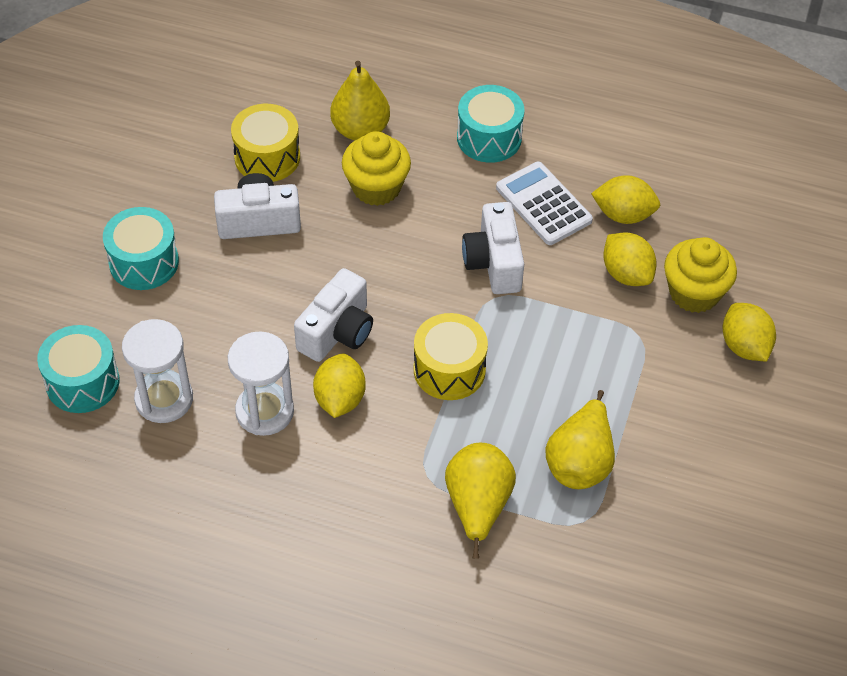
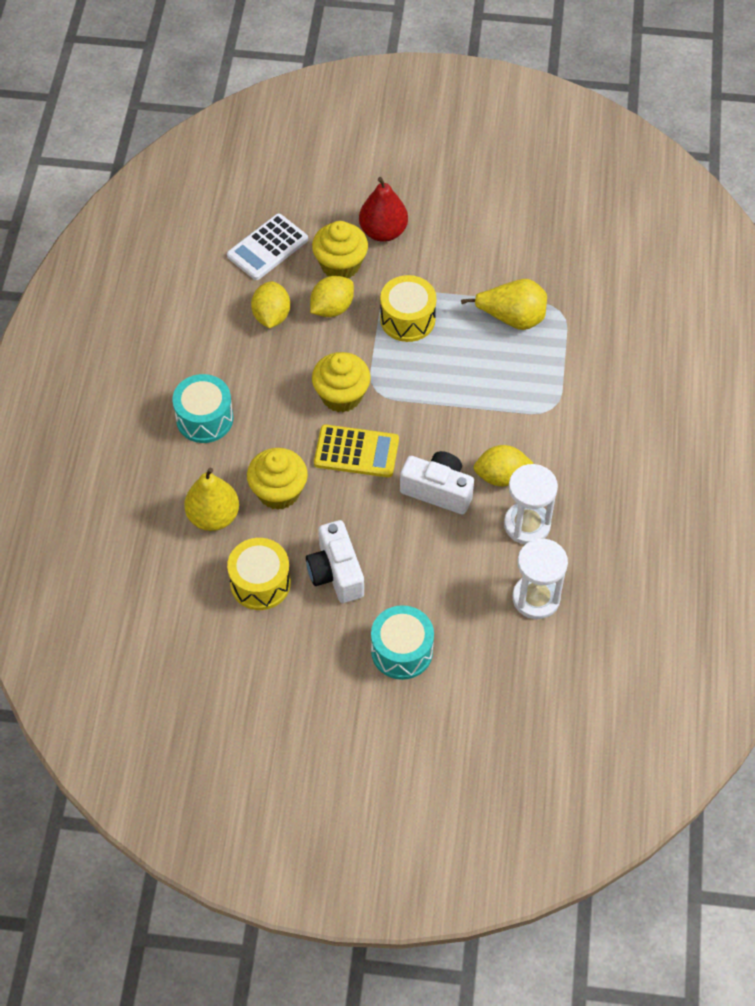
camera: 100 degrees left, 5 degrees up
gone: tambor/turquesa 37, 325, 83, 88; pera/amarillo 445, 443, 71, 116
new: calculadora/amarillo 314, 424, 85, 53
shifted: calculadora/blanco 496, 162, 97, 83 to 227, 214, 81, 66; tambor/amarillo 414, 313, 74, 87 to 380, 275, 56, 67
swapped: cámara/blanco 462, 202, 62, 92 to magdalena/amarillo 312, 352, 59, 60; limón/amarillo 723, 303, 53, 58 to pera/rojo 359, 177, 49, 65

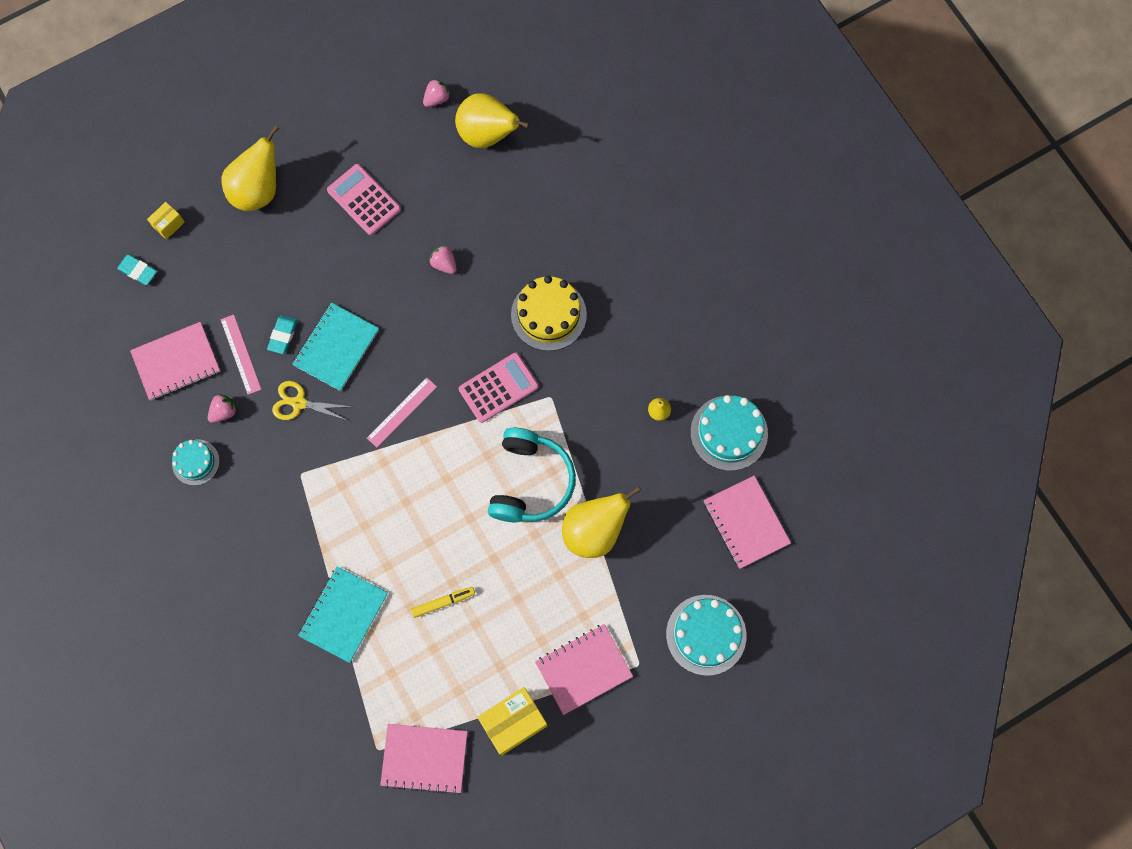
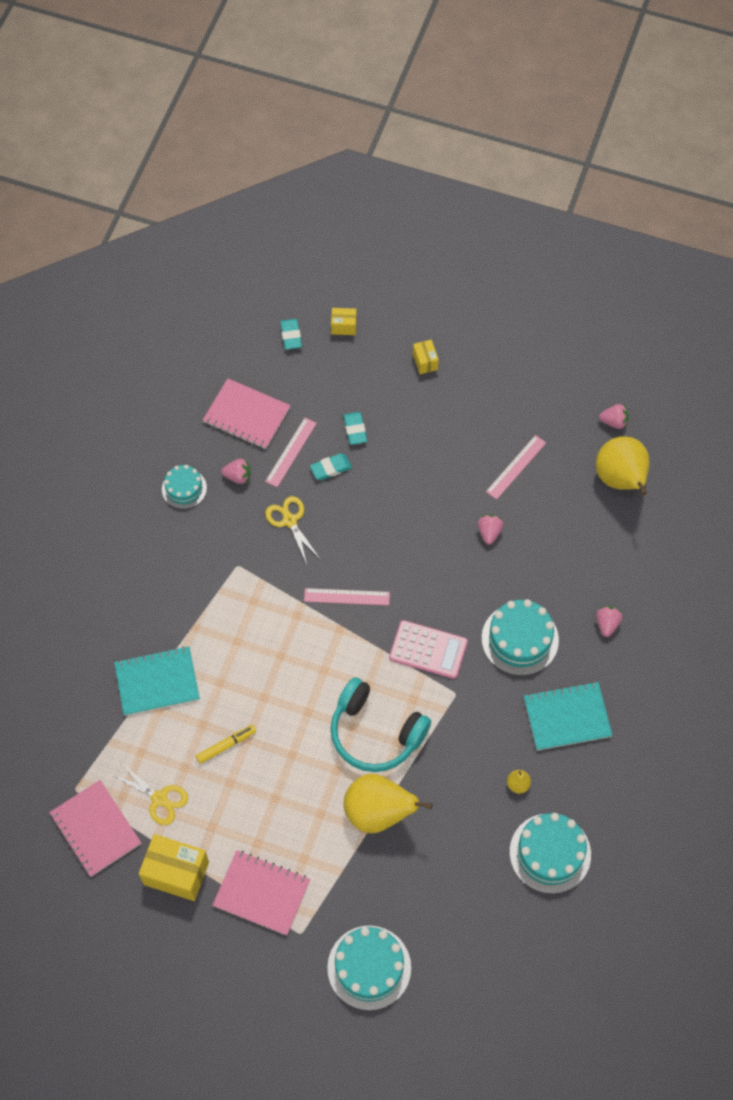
camera: 50 degrees right, 10 degrees down
gone: calculadora/rosa 327, 164, 74, 71; cuaderno/rosa 704, 476, 87, 93
new: tijeras/amarillo 110, 763, 78, 62; goma de borrar/turquesa 343, 412, 24, 33; regla/rosa 486, 435, 60, 65; fresa/rosa 596, 606, 27, 31
shifted: cuaderno/turquesa 292, 302, 87, 89 to 524, 682, 89, 69
swapped: pera/amarillo 221, 125, 59, 86 to caja/amarillo 413, 340, 26, 34
repainted: tarta/amarillo 511, 276, 76, 75 to tarta/turquesa 481, 599, 78, 77
rotated: rotulador/amarillo 411, 587, 64, 31 = 196, 725, 60, 39 60 degrees counterclockwise; auriculares/turquesa 488, 428, 88, 95 = 331, 677, 100, 95 60 degrees clockwise

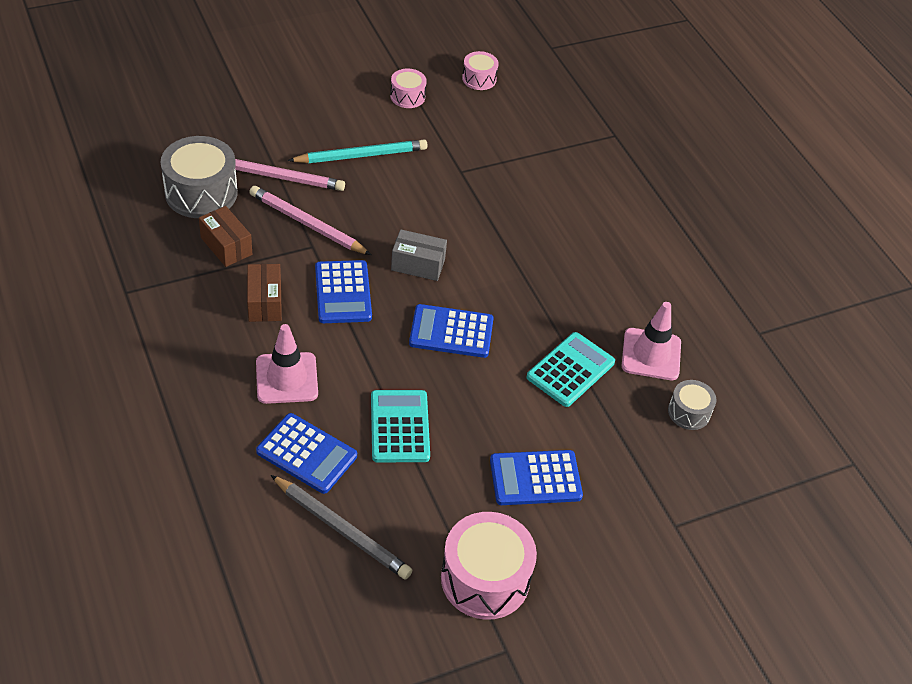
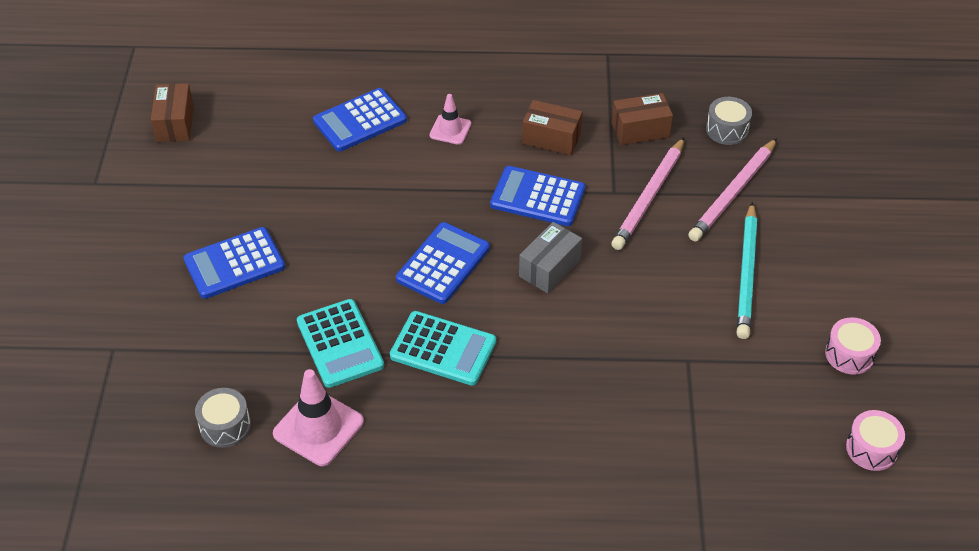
camera: 120 degrees right, 0 degrees up
gone: lápiz/gris 271, 475, 142, 105; tambor/rosa 441, 512, 96, 108
new: caja/marrón 151, 83, 43, 59
shifted: calculadora/turquesa 371, 390, 59, 72 to 390, 311, 106, 74
rotated: calculadora/azul 490, 450, 93, 55 = 183, 227, 102, 72 135 degrees counterclockwise; lápiz/rosa 249, 186, 122, 69 = 611, 137, 74, 113 150 degrees clockwise
scaled: cono de tráfico/rosa 256, 324, 62, 80 = 430, 94, 41, 51 x0.60; tambor/gris 160, 136, 78, 82 = 706, 97, 46, 48 x0.54

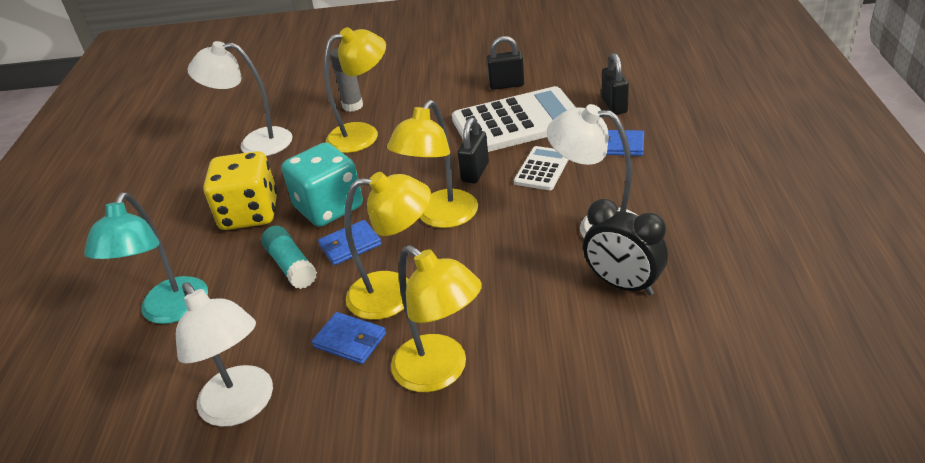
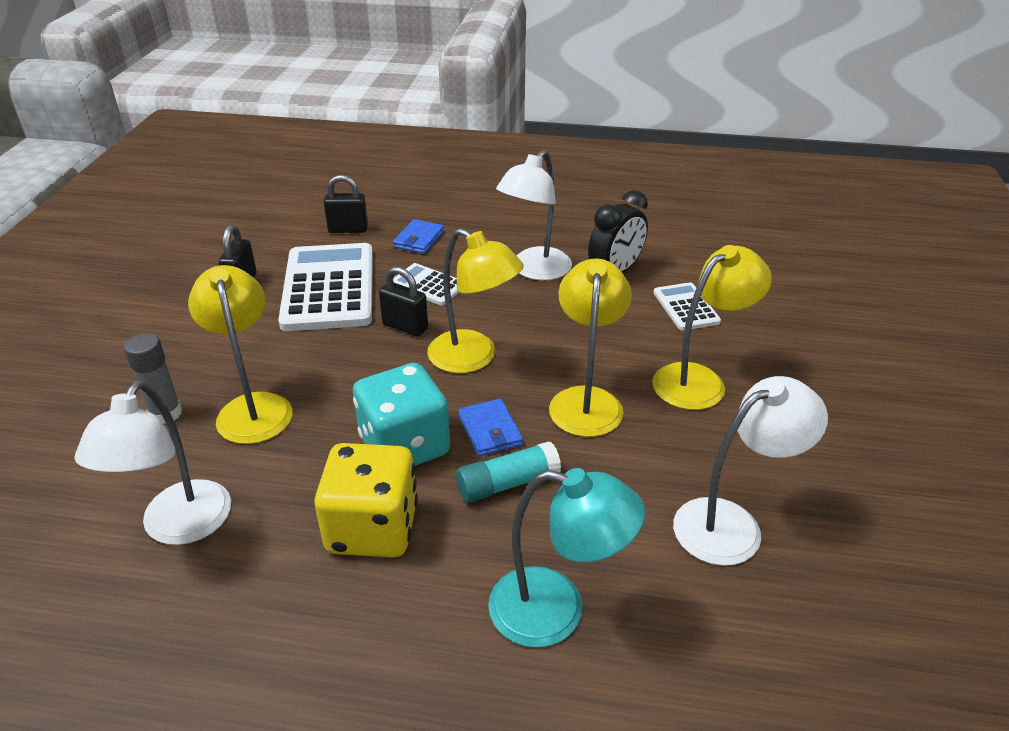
camera: 85 degrees left, 0 degrees up
gone: cartera/azul 312, 312, 74, 52
new: calculadora/blanco 653, 282, 68, 49

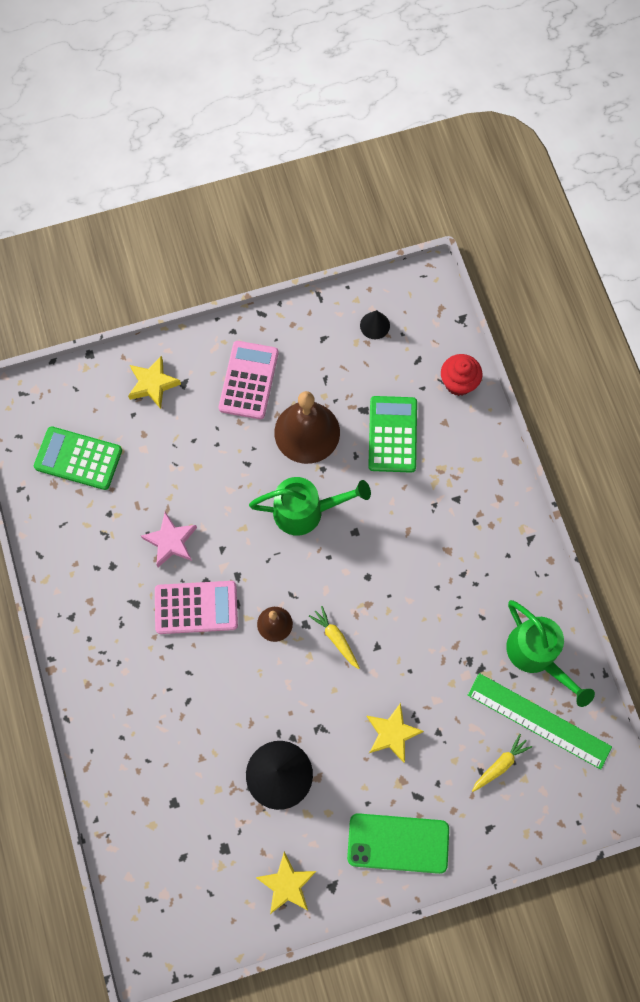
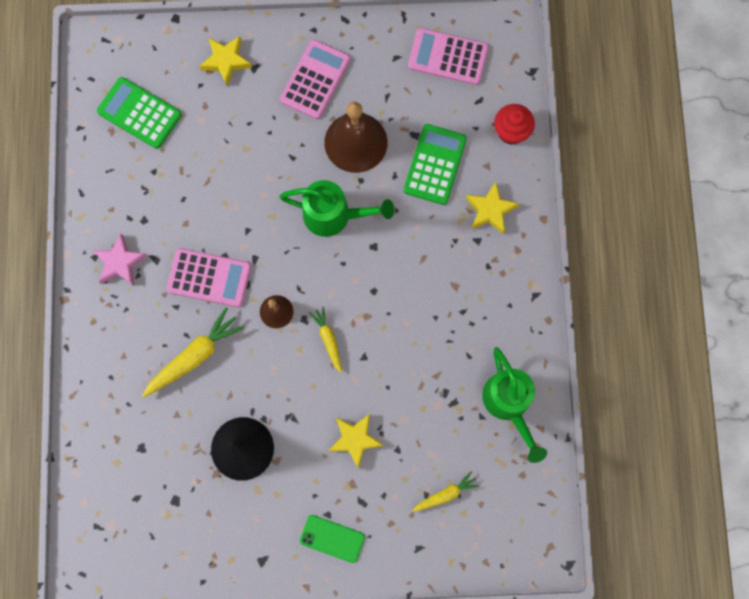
camera: 15 degrees right, 5 degrees up
gone: regla/verde 468, 673, 144, 97
new: zanahoria/amarillo 142, 307, 102, 91
shifted: estrella/rosa 141, 512, 56, 55 to 93, 234, 55, 52; estrella/amarillo 256, 851, 60, 63 to 466, 182, 53, 52
swapped: cono/negro 360, 310, 30, 29 to calculadora/rosa 408, 28, 81, 57
scaled: móvil/verde 347, 813, 102, 61 = 300, 515, 65, 48 x0.65

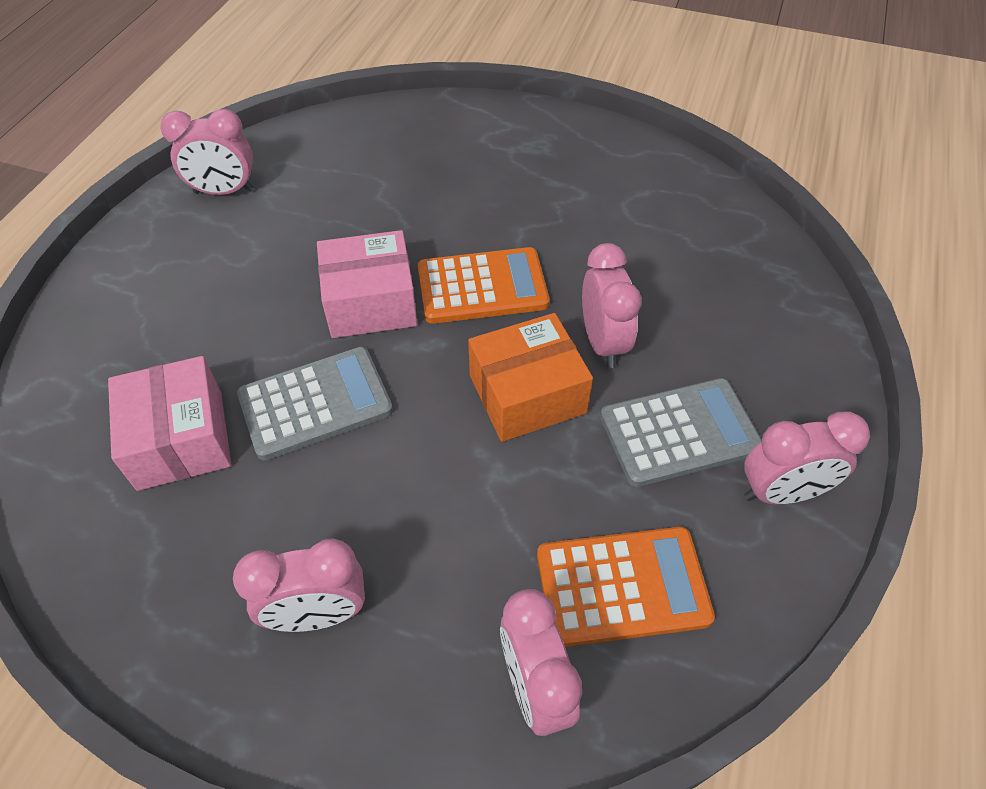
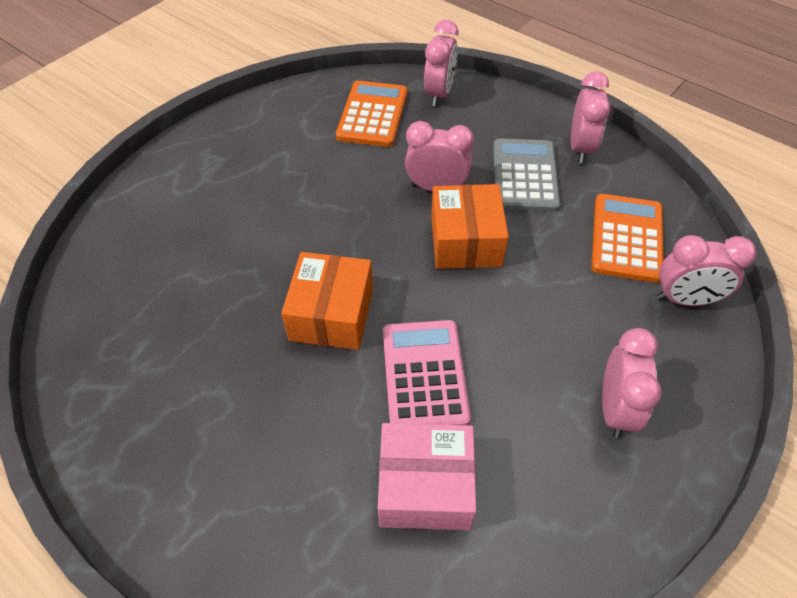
camera: 70 degrees left, 0 degrees up
shifted: calculadora/naranja 418, 247, 132, 77 to 336, 81, 71, 66; despertador/rosa 160, 109, 94, 86 to 424, 20, 34, 87
repainted: caja/rosa 317, 230, 101, 108 to caja/naranja 281, 252, 92, 98; calculadora/gris 237, 347, 156, 114 to calculadora/rosa 383, 320, 88, 105

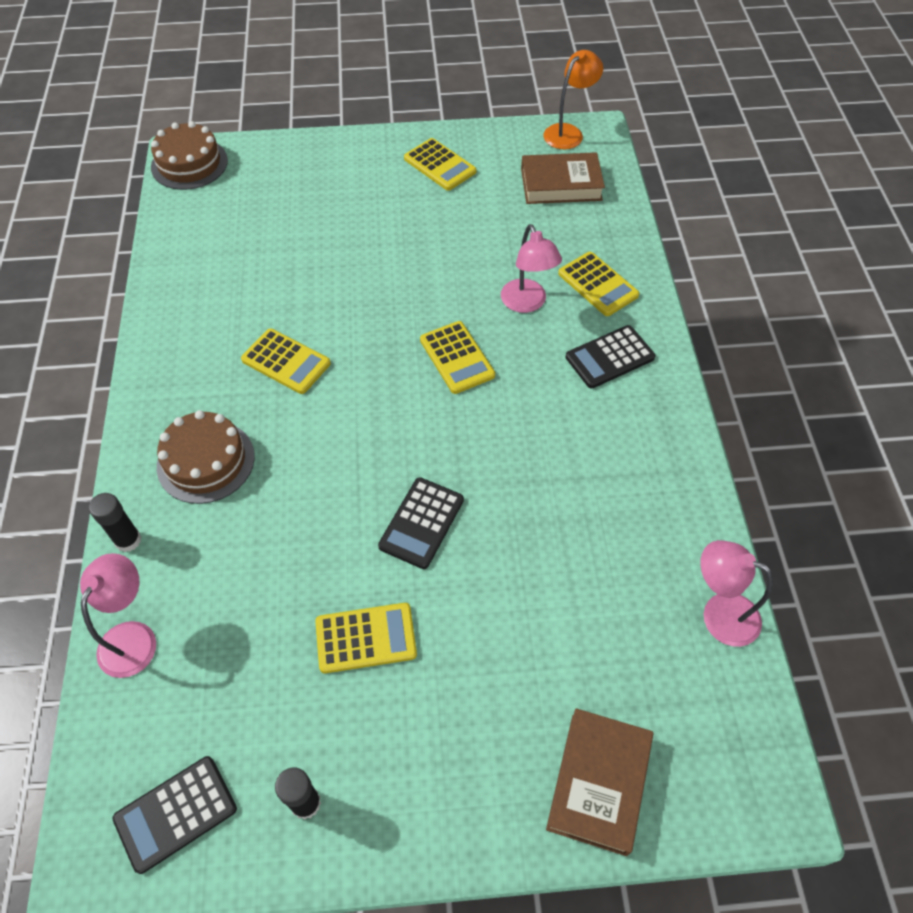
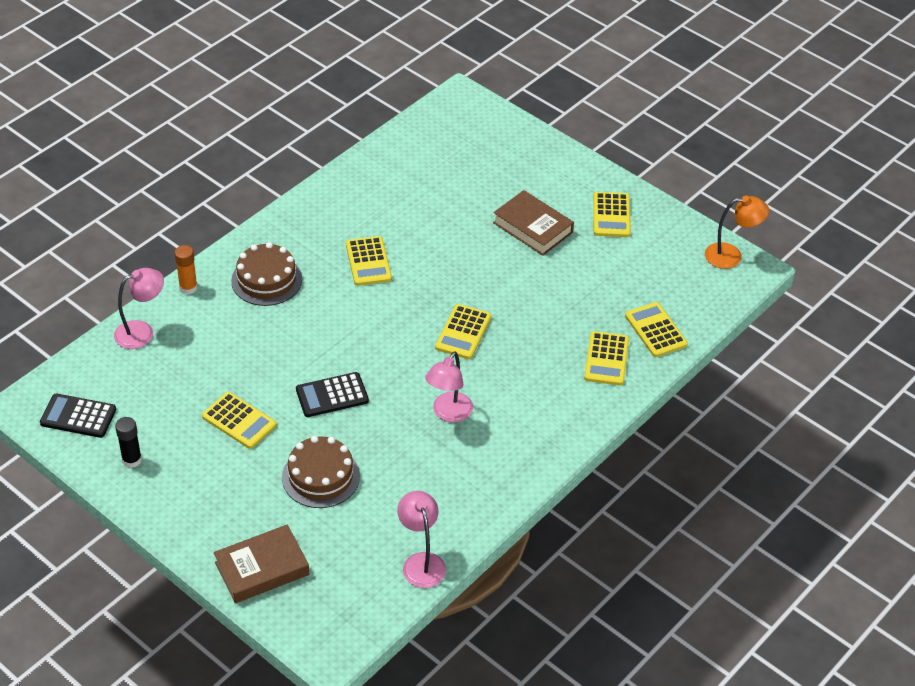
camera: 45 degrees right, 10 degrees down
gone: calculadora/negro 566, 325, 89, 63
new: calculadora/amarillo 625, 302, 63, 55
shifted: tarta/marrón 151, 121, 77, 69 to 282, 436, 78, 72; lámpara/rosa 501, 224, 61, 89 to 425, 351, 48, 72; libro/marrón 521, 152, 84, 52 to 493, 190, 81, 66
repainted: barra de pegamento/negro 89, 493, 52, 59 to barra de pegamento/naranja 174, 245, 23, 49

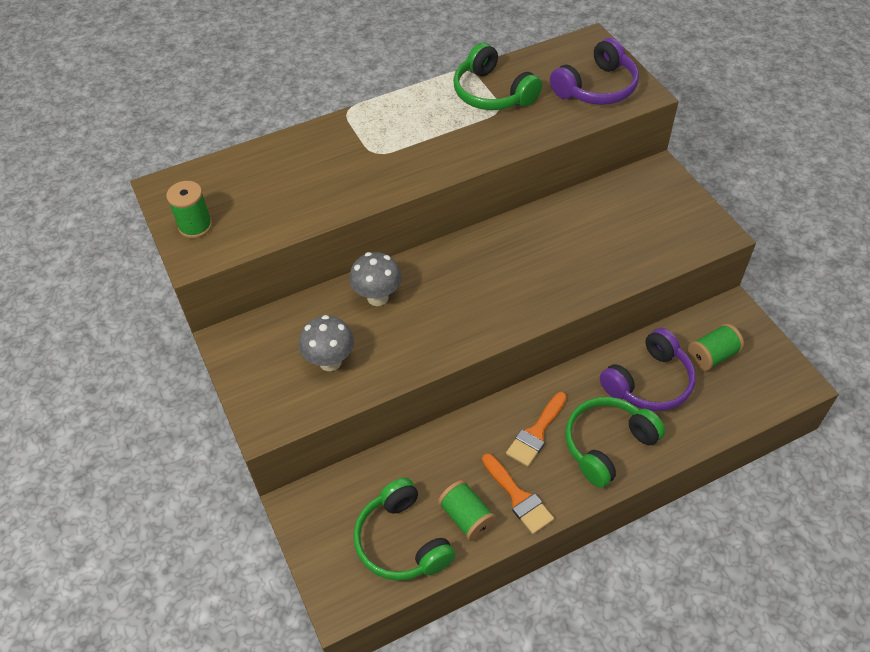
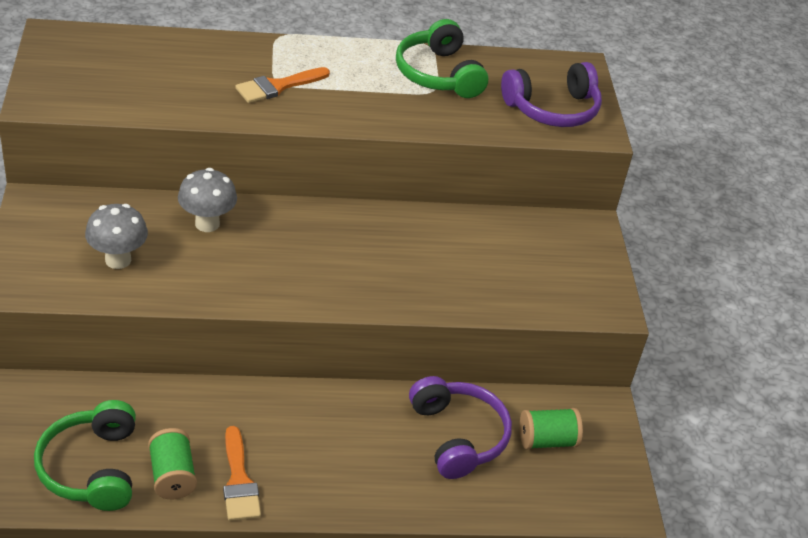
camera: 15 degrees right, 10 degrees down
gone: carrete/verde 166, 181, 46, 57; auriculares/verde 565, 397, 100, 91
shifted: pincel/naranja 506, 392, 61, 75 to 235, 67, 95, 36
rotated: auriculares/morado 600, 328, 96, 83 = 409, 376, 103, 103 90 degrees counterclockwise

